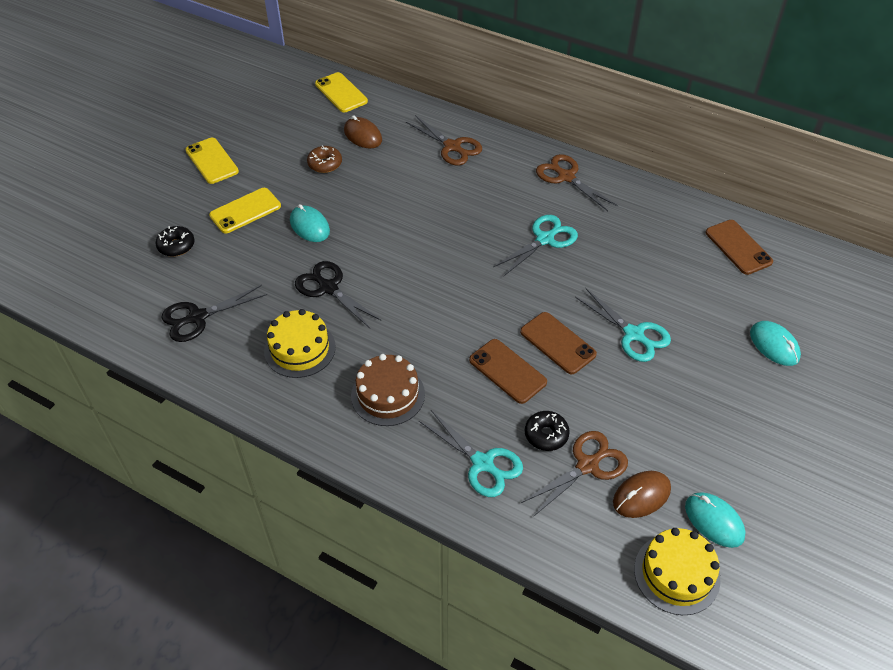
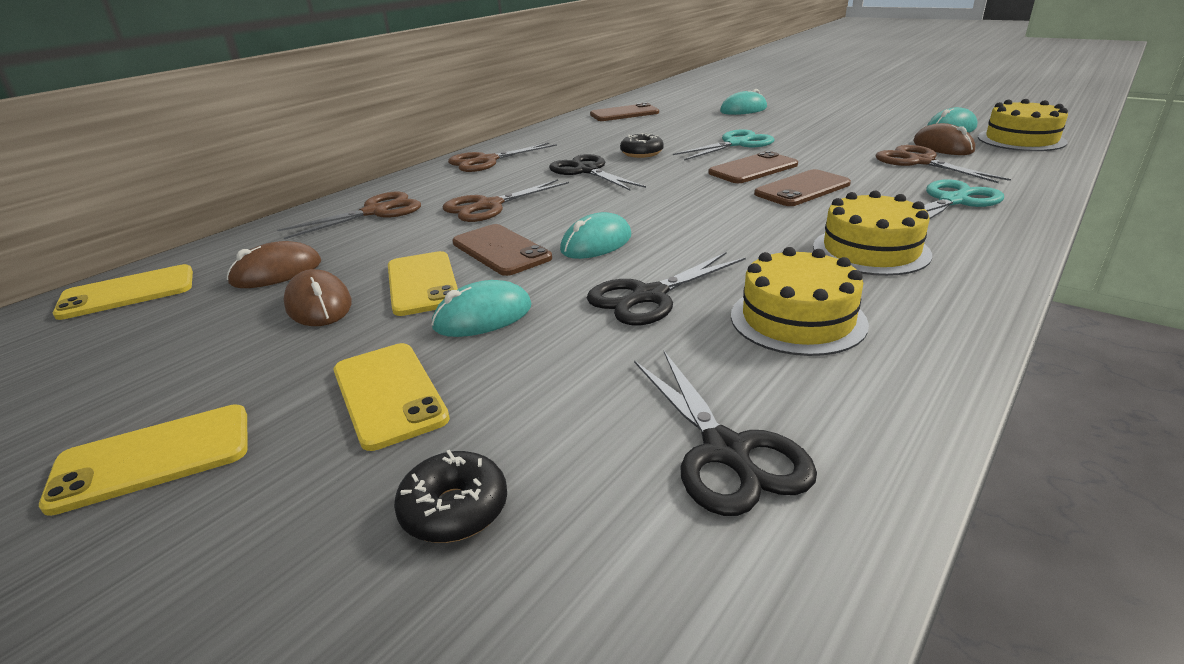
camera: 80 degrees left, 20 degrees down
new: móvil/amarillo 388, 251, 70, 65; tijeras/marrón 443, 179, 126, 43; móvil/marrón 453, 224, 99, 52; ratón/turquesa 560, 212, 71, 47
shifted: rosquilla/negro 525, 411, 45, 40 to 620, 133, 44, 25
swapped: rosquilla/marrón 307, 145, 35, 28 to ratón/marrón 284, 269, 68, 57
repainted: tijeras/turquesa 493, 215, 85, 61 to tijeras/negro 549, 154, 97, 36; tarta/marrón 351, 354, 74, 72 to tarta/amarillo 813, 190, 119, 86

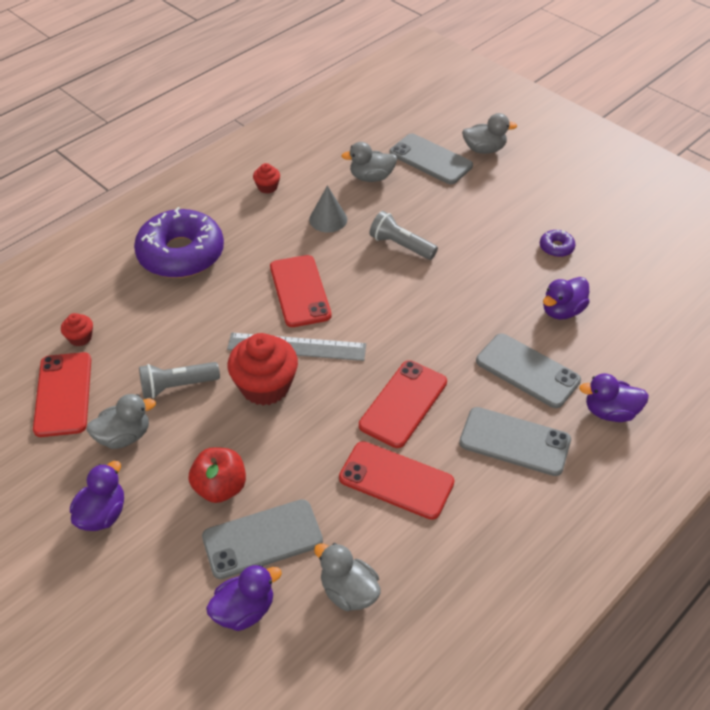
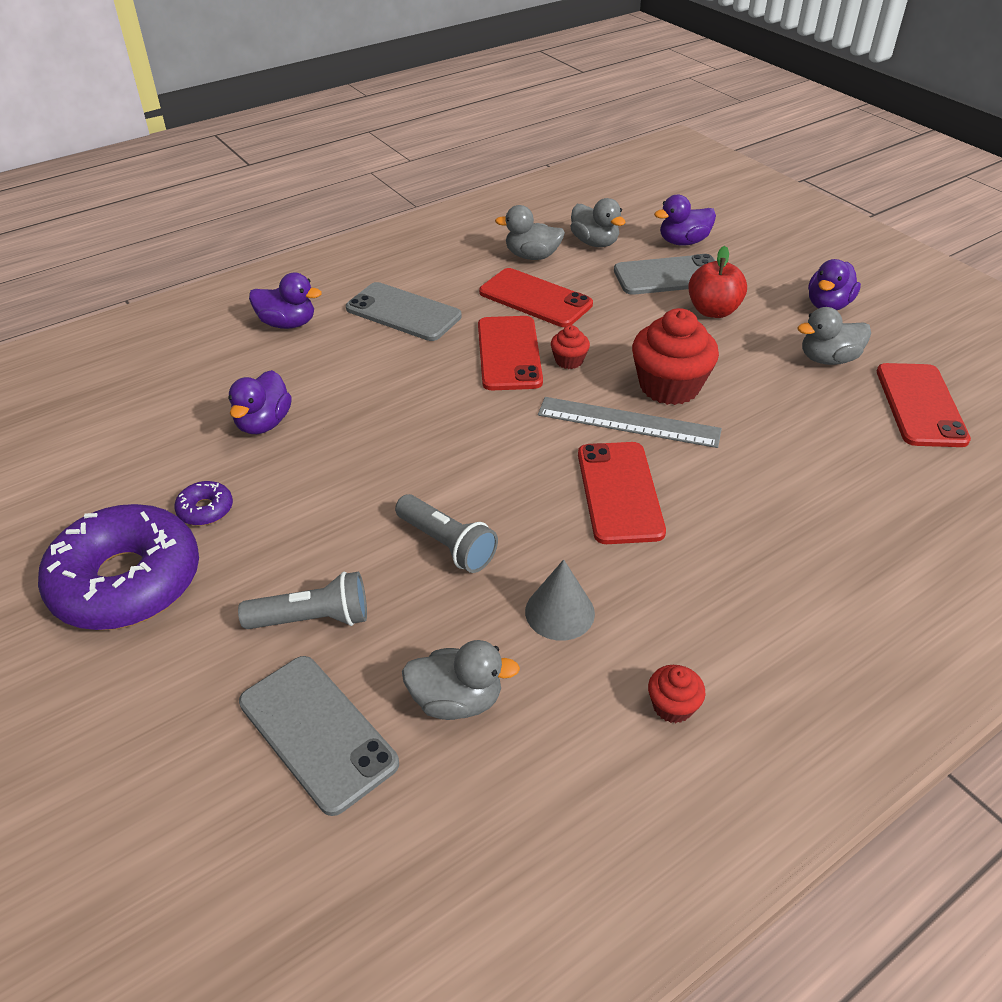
camera: 170 degrees left, 5 degrees down
gone: móvil/gris 476, 333, 105, 75
shifted: rosquilla/morado 134, 207, 90, 71 to 38, 504, 161, 126; lámpara de mano/gris 139, 362, 81, 36 to 238, 572, 129, 57; pato/gris 462, 113, 55, 41 to 495, 205, 70, 55; magdalena/rojo 61, 313, 32, 33 to 551, 325, 39, 44
rotated: pato/morado 543, 277, 47, 43 = 228, 370, 64, 64 135 degrees clockwise; móvil/rojo 359, 360, 88, 88 = 478, 316, 65, 74 45 degrees counterclockwise

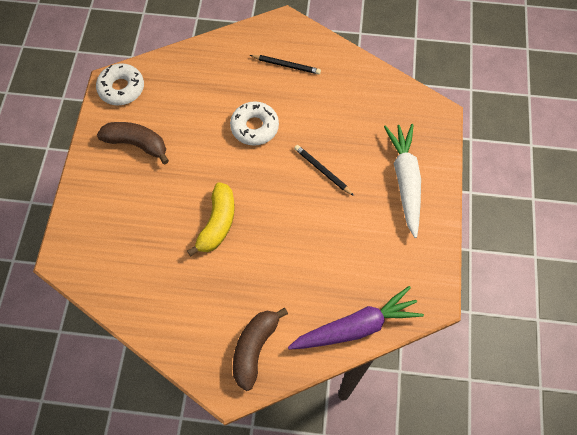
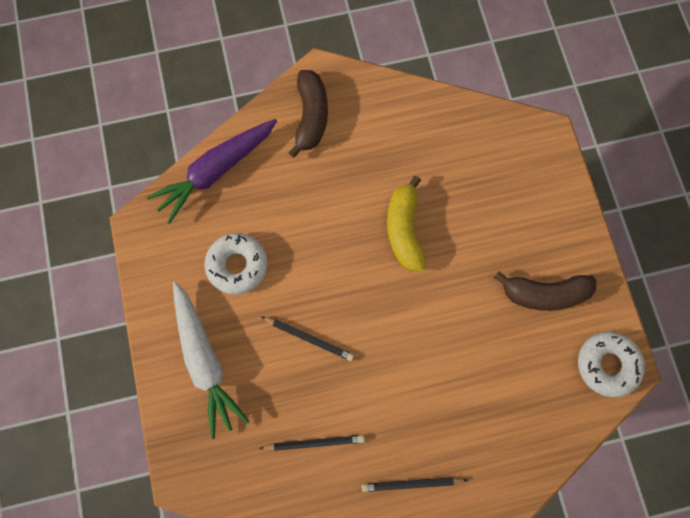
camera: 160 degrees right, 10 degrees up
new: lápiz/negro 259, 435, 106, 16
shifted: rosquilla/blanco 230, 101, 49, 45 to 204, 233, 63, 61

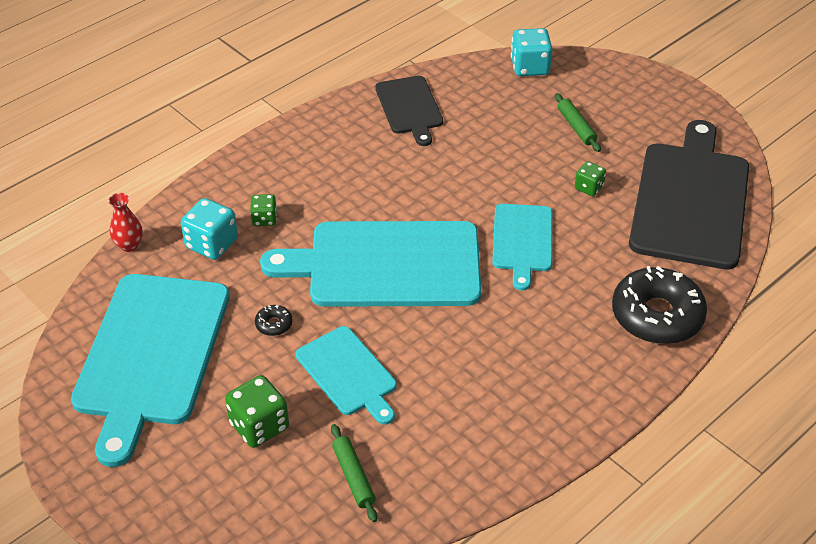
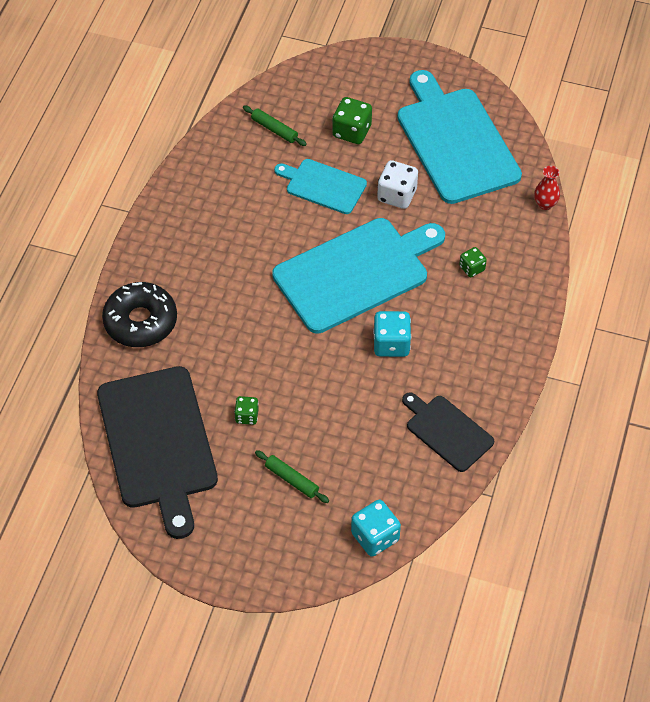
camera: 150 degrees right, 10 degrees up
gone: tabla de cortar/turquesa 492, 204, 60, 87
shifted: dado/turquesa 181, 198, 57, 62 to 373, 311, 38, 46
swapped: rosquilla/negro 255, 305, 37, 31 to dado/blanco 377, 160, 41, 49

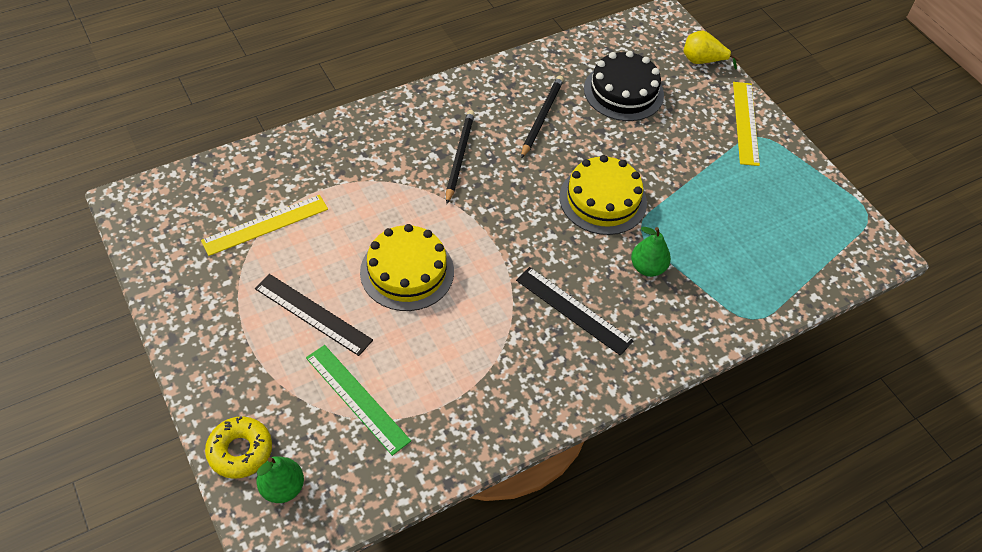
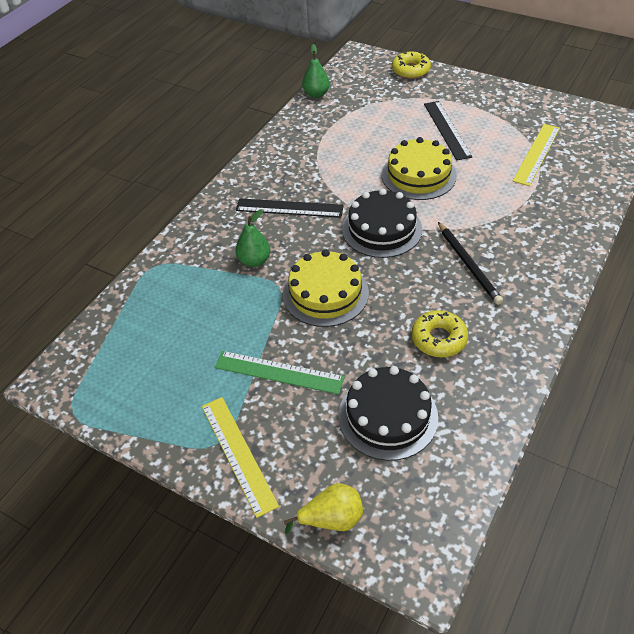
camera: 155 degrees right, 5 degrees down
new: tarta/negro 342, 188, 80, 70
shifted: regla/verde 306, 345, 105, 111 to 215, 351, 130, 44; pera/verde 257, 456, 47, 47 to 302, 44, 28, 54
swapped: lápiz/negro 521, 75, 43, 84 to rosquilla/amarillo 412, 310, 56, 47
rotated: regla/negro 255, 274, 118, 82 = 424, 101, 49, 59 75 degrees clockwise

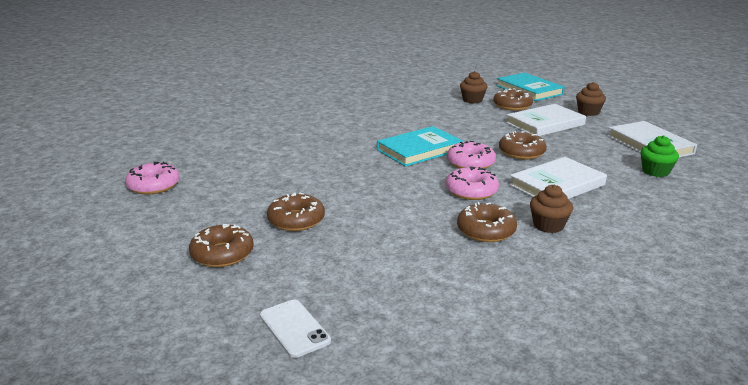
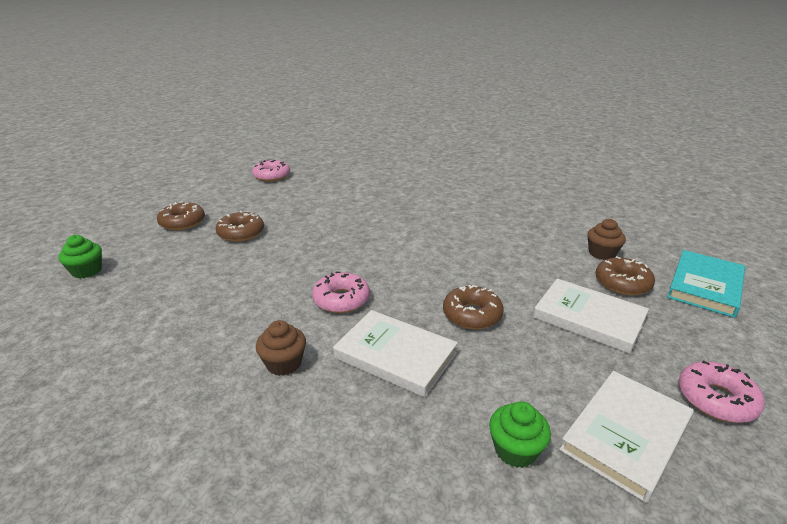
camera: 65 degrees right, 5 degrees up
gone: libro/turquesa 377, 126, 86, 41; rosquilla/marrón 457, 202, 60, 40; magdalena/marrón 576, 82, 30, 34
shifted: rosquilla/rosa 447, 141, 49, 28 to 678, 361, 87, 62
swapped: móvil/blanco 260, 299, 71, 59 to magdalena/verde 58, 235, 44, 44

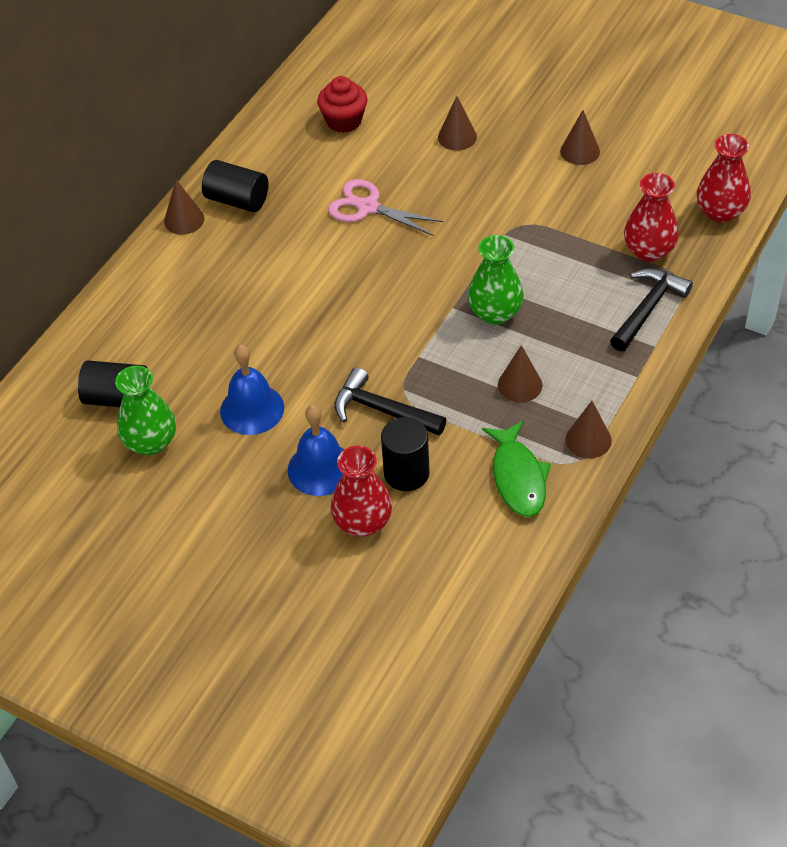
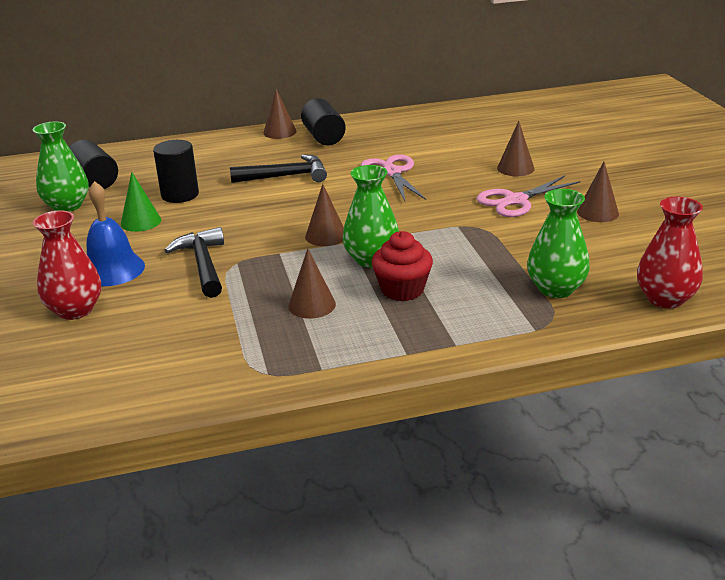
camera: 45 degrees right, 20 degrees down
gone: pez/verde 482, 421, 69, 96
new: tijeras/rosa 476, 175, 105, 42
shifted: cilindro/negro 381, 417, 49, 74 to 153, 140, 46, 63; martillo/negro 610, 268, 83, 84 to 230, 154, 97, 29; cono/marrón 565, 401, 47, 57 to 305, 184, 39, 62; magdalena/rojo 317, 76, 51, 57 to 372, 231, 61, 70
swapped: campana/azul 220, 345, 64, 90 to cono/verde 121, 172, 40, 60
repainted: florero/rojo 624, 173, 55, 89 to florero/verde 527, 189, 63, 109

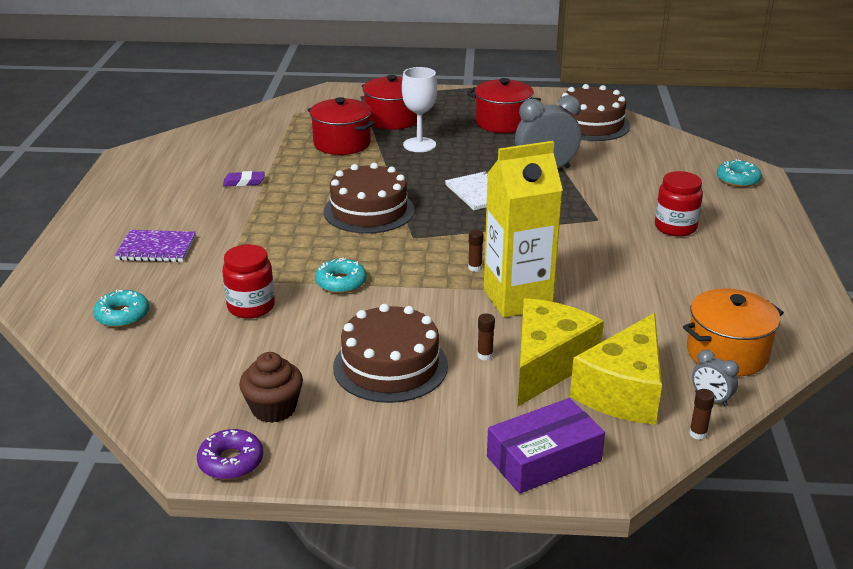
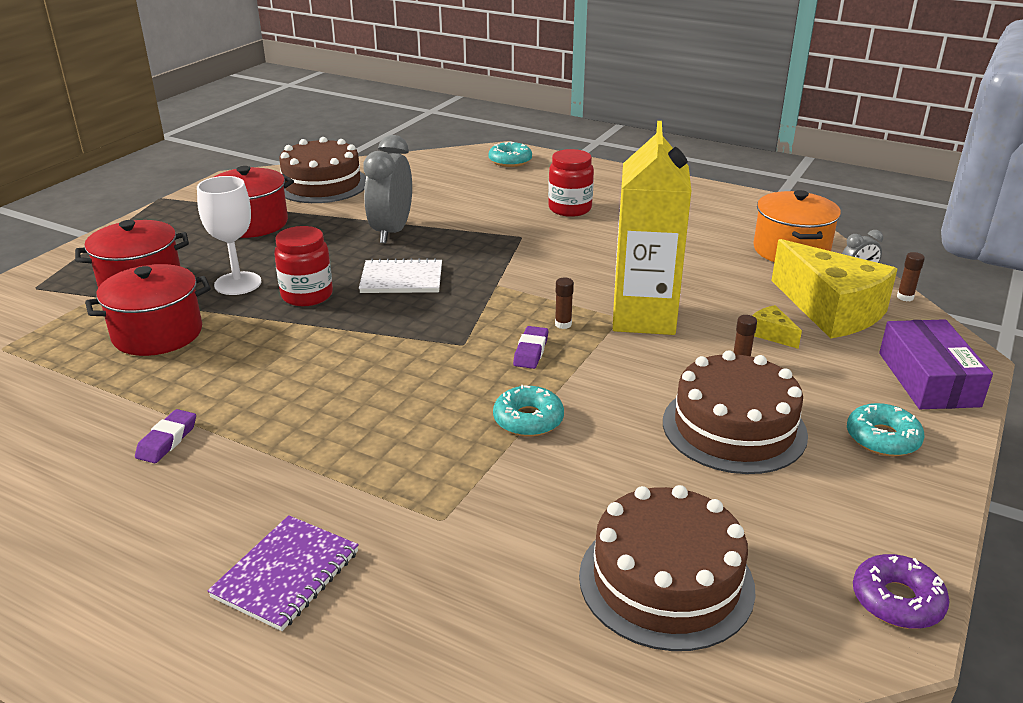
camera: 65 degrees left, 0 degrees up
gone: magdalena/marrón 239, 352, 64, 71
new: goma de borrar/morado 513, 326, 35, 43
shifted: tarro/rojo 222, 244, 53, 75 to 274, 226, 59, 80; tarta/marrón 324, 163, 91, 71 to 579, 485, 177, 166; rosquilla/turquesa 93, 290, 56, 38 to 847, 403, 77, 53
scaled: queso/amarillo 518, 298, 86, 108 = 752, 305, 50, 44 x0.41

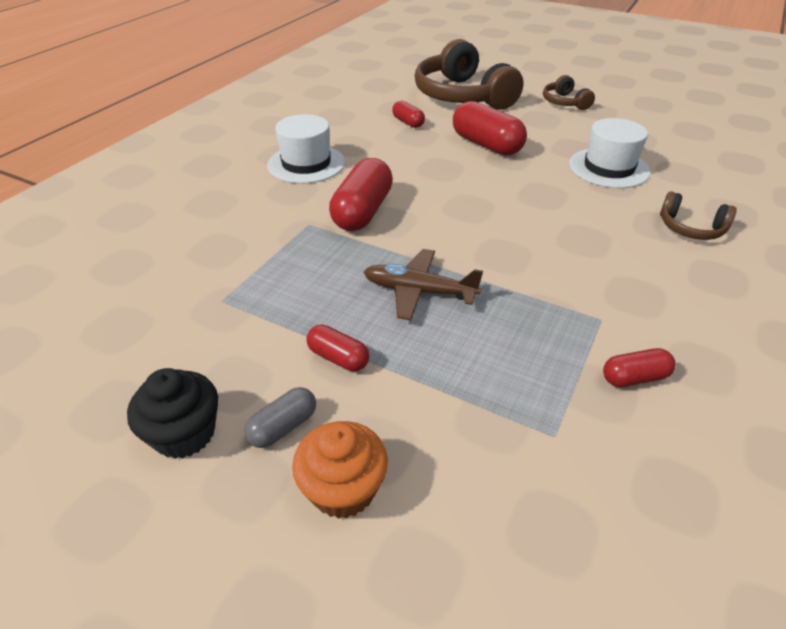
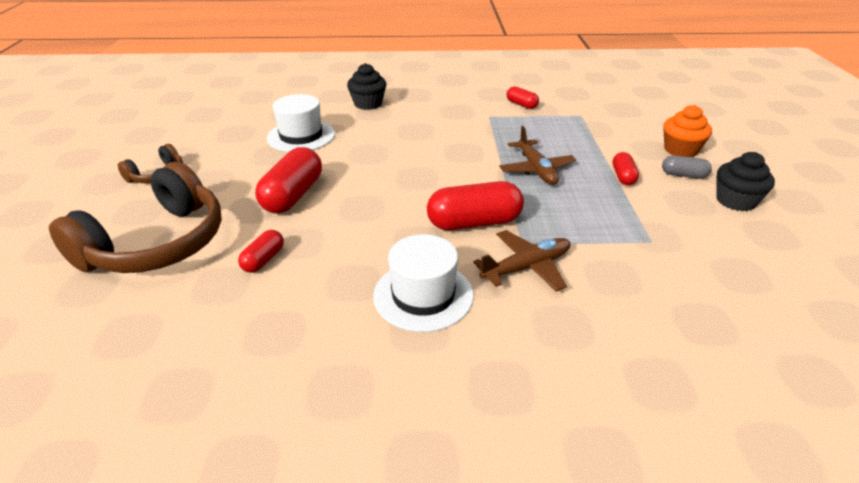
camera: 120 degrees left, 5 degrees down
new: avión/marrón 473, 230, 97, 62
swapped: auriculares/marrón 660, 191, 77, 49 to magdalena/negro 347, 63, 39, 47

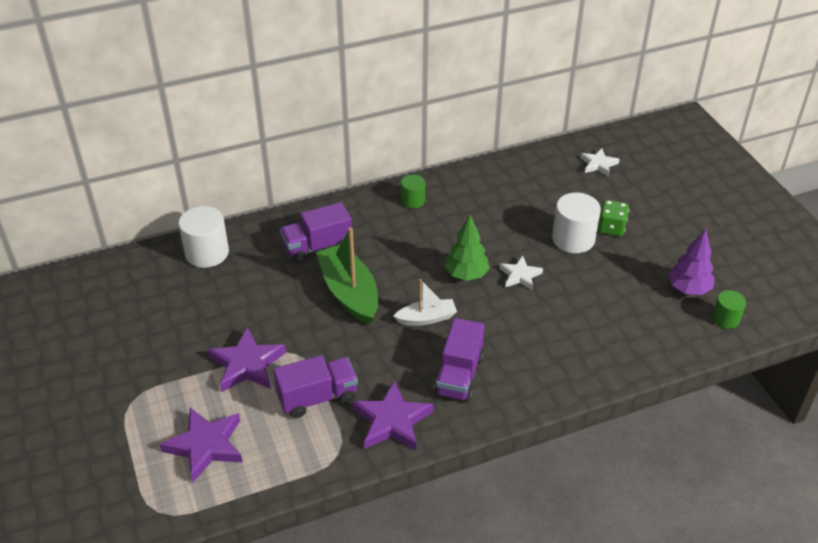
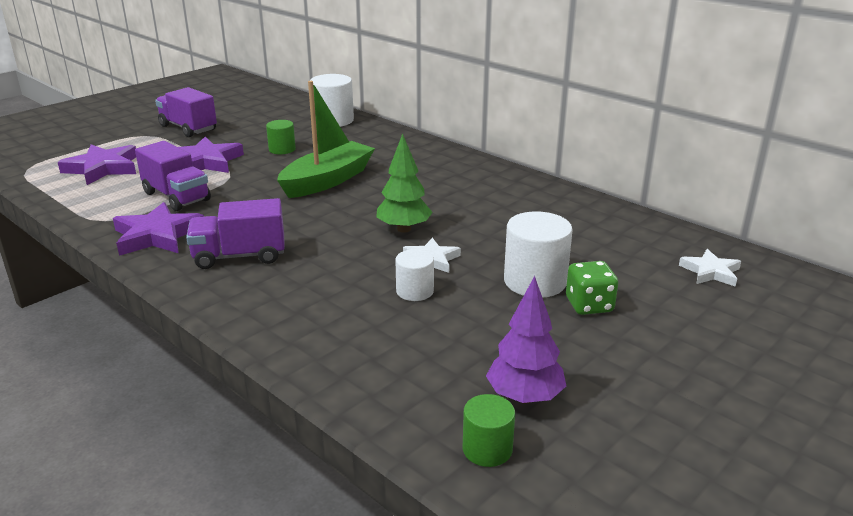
camera: 65 degrees right, 15 degrees down
gone: barco/blanco 394, 279, 63, 47
new: cilindro/blanco 395, 249, 39, 52
shifted: camión/morado 280, 202, 72, 61 to 155, 87, 62, 50; cilindro/verde 401, 174, 24, 35 to 266, 120, 30, 34

